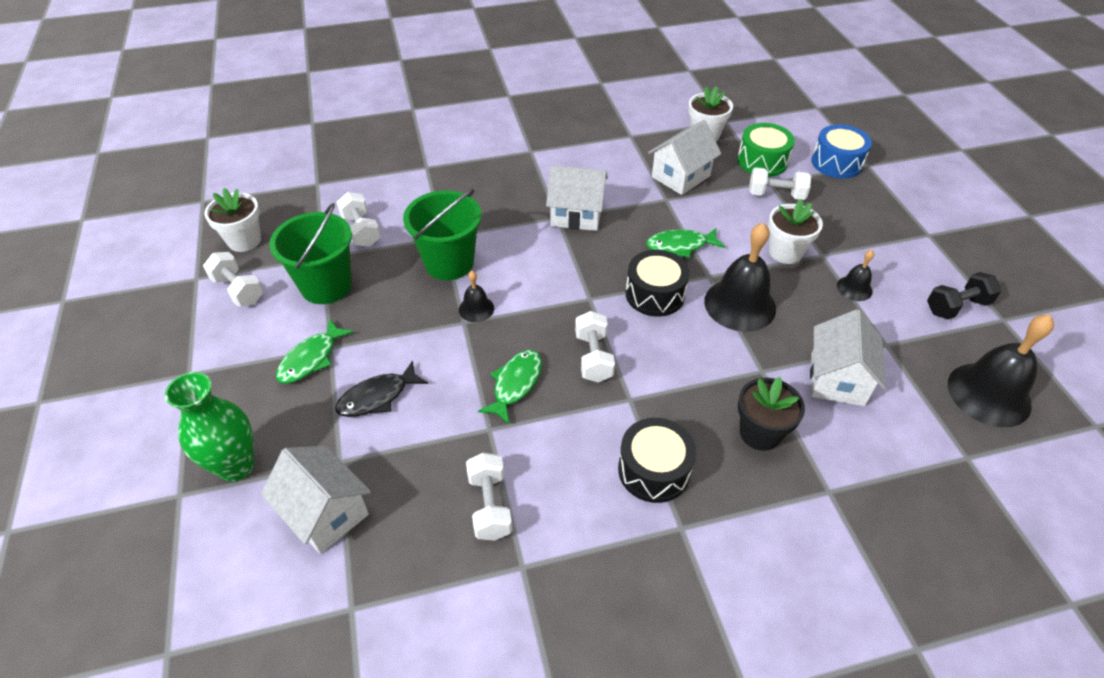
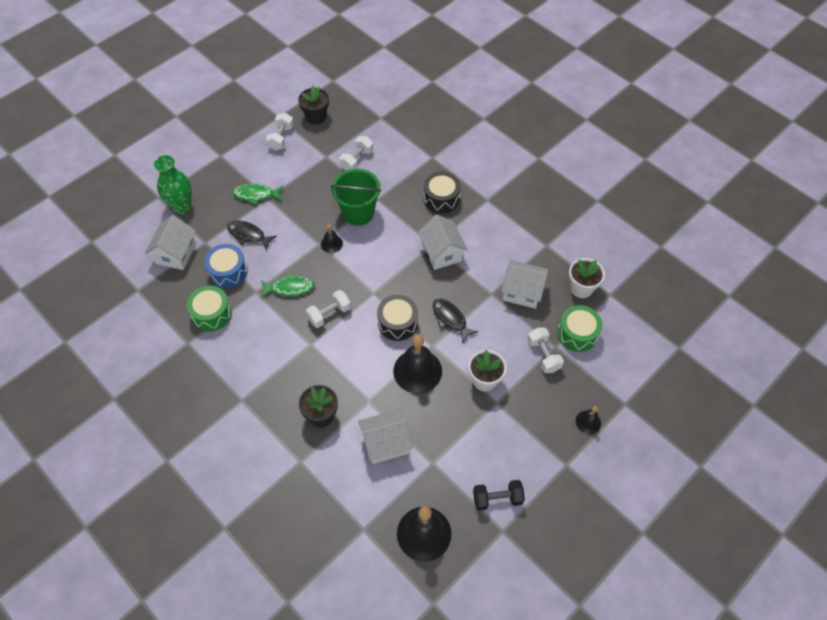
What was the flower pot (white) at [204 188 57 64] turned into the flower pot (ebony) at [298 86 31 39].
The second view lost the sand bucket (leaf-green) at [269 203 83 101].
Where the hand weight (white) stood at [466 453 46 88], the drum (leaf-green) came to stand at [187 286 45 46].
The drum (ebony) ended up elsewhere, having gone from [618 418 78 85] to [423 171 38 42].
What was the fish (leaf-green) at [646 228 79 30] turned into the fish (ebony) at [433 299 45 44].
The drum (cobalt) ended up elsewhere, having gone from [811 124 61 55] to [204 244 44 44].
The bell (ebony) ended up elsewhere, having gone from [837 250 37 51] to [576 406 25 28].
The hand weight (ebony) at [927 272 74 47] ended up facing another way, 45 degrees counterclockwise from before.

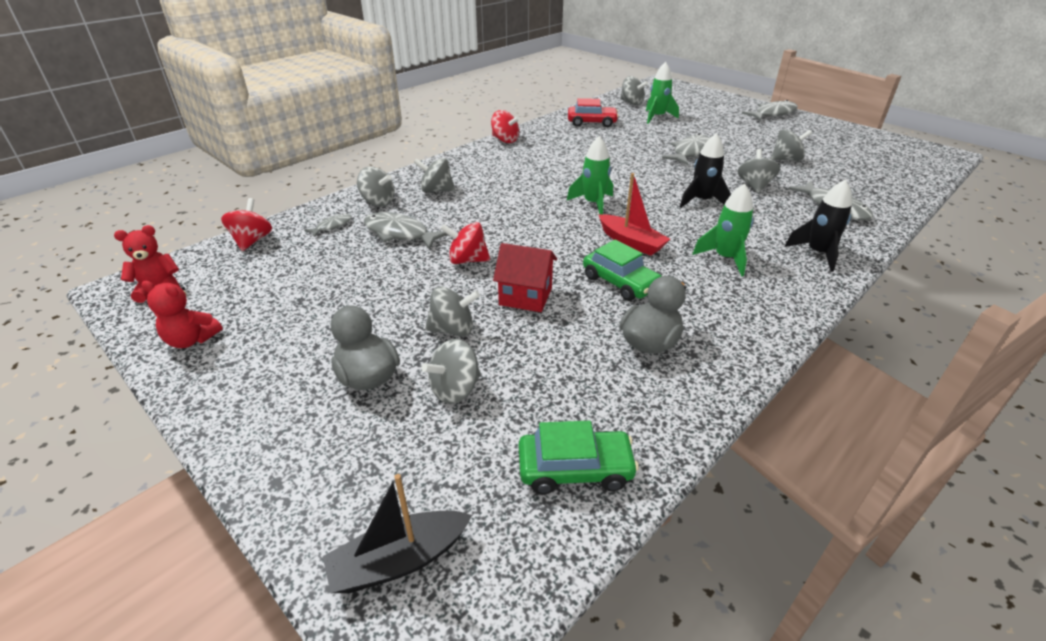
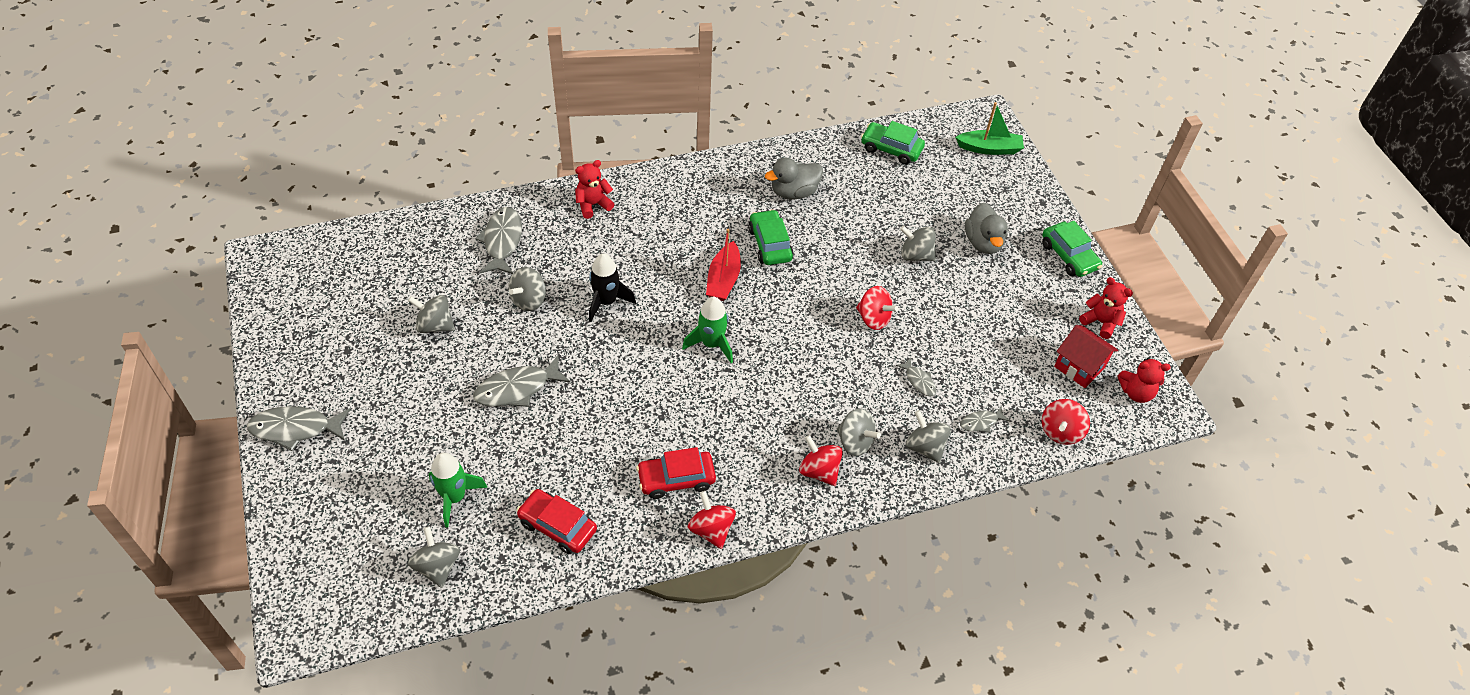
What was the toy boat (ebony) at [323 474 149 119] turned into the toy boat (leaf-green) at [955 102 69 53].
The size of the fish (ash-grey) at [364 212 84 38] changed by a factor of 0.54.
The second view lost the whirligig (ash-grey) at [421 339 60 65].
The house (crimson) ended up elsewhere, having gone from [493 243 64 69] to [1054 325 64 63].
The toy boat (crimson) at [598 173 72 83] ended up facing another way, 150 degrees counterclockwise from before.
The second view lost the spaceship (leaf-green) at [693 184 60 92].
Where the spaceship (ebony) stood at [785 179 67 93], the teddy (crimson) came to stand at [575 160 39 59].
The second view gained the car (crimson) at [636 447 80 52].
The second view gained the whirligig (crimson) at [799 435 44 51].
The second view gained the car (leaf-green) at [1042 221 60 56].

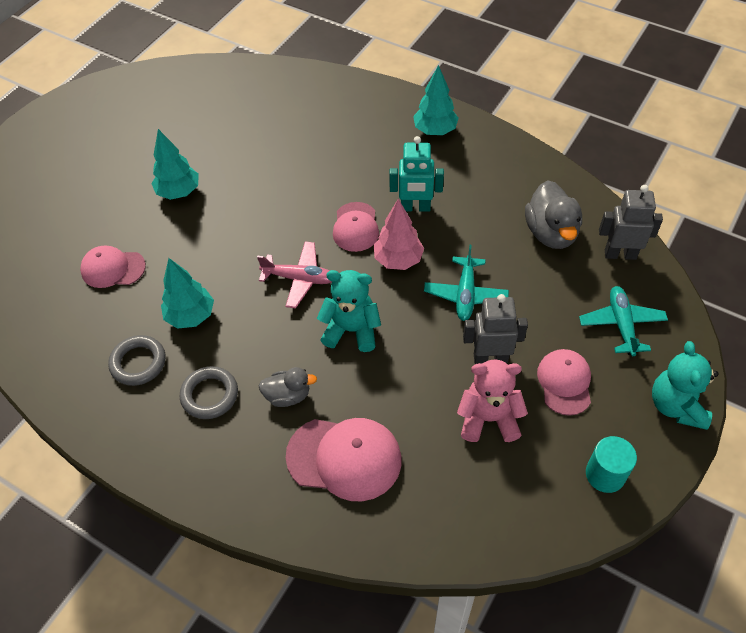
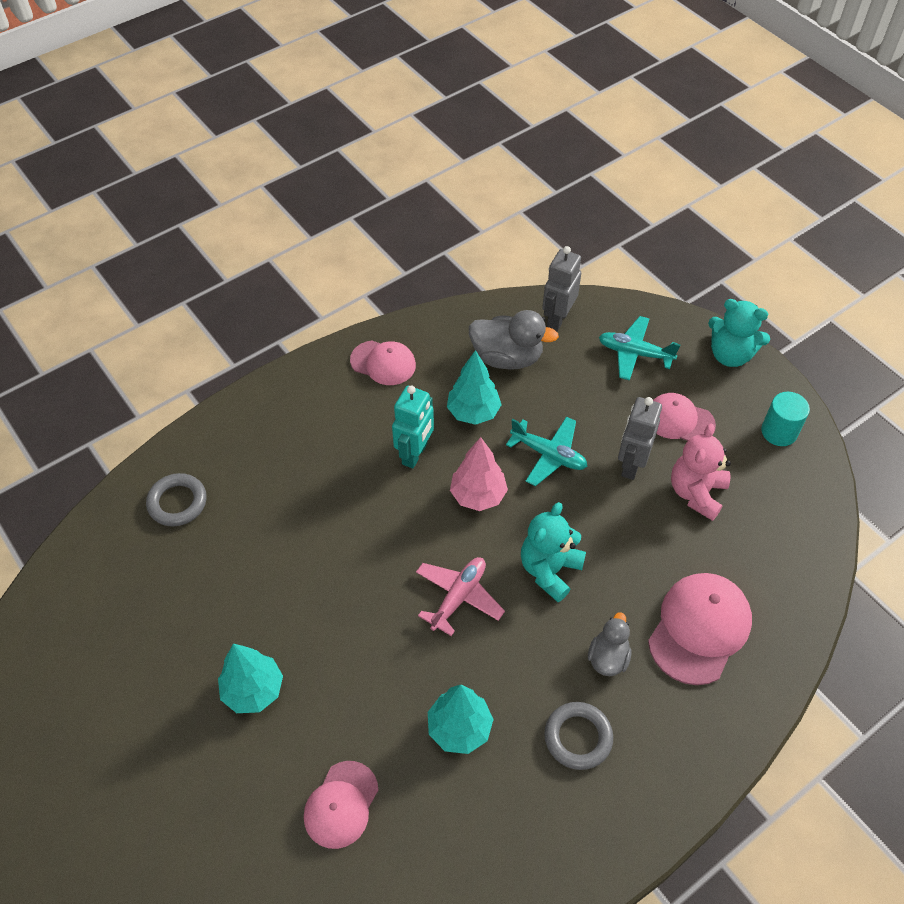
The hoop (ash-grey) ended up elsewhere, having gone from [108 335 58 51] to [146 473 61 53].
The baseball cap (pink) ended up elsewhere, having gone from [333 202 46 50] to [350 341 66 44].
The fir tree (turquoise) ended up elsewhere, having gone from [413 65 45 70] to [447 350 55 75].

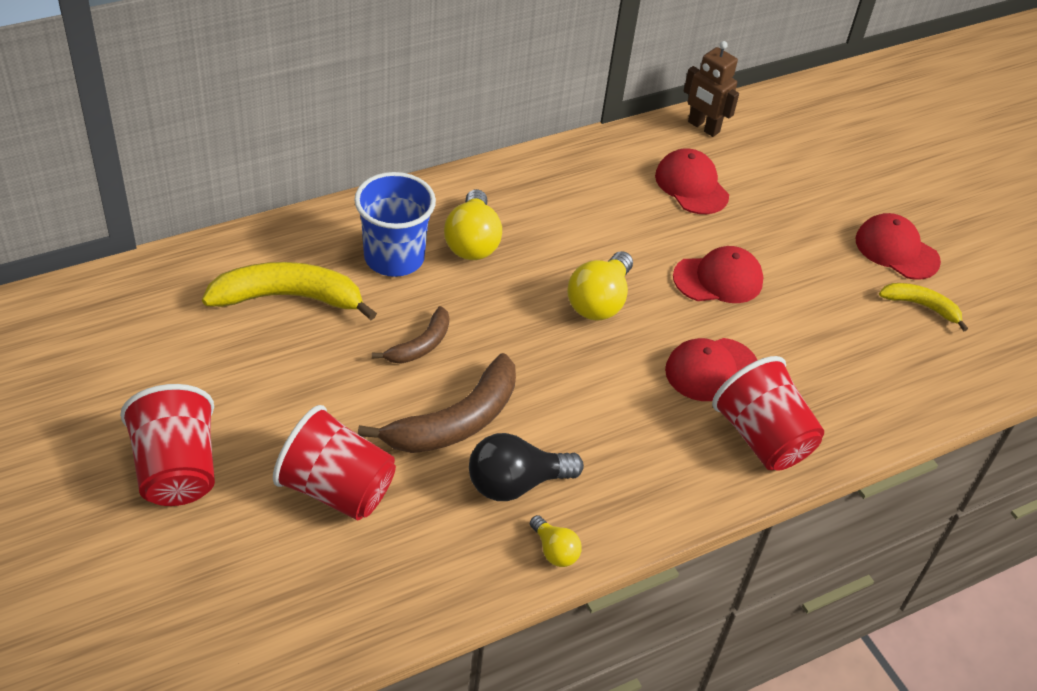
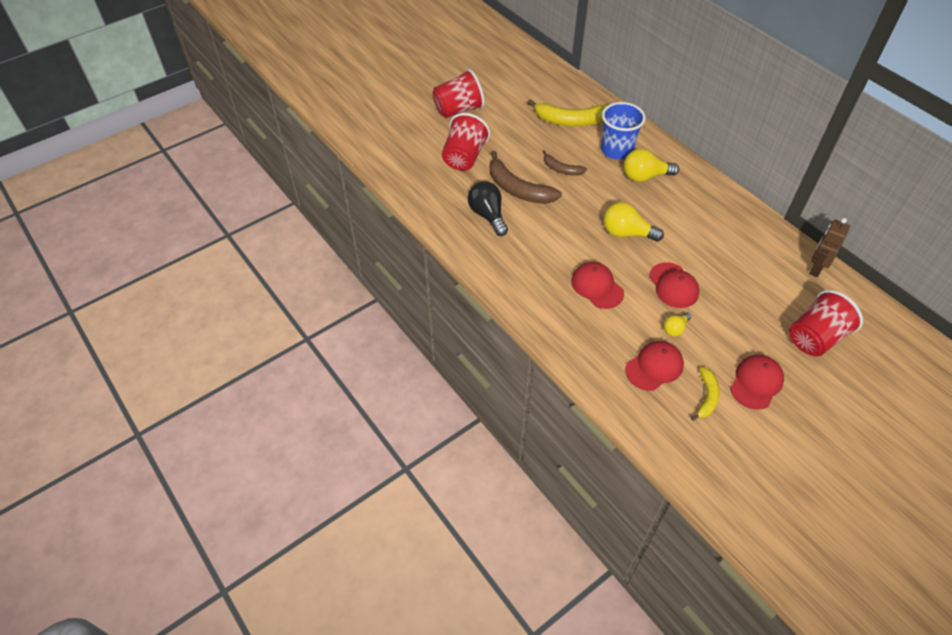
The banana (bright yellow) at [202 262 175 58] ended up facing another way, 105 degrees clockwise from before.
The lightbulb (bright yellow) ended up elsewhere, having gone from [530 515 52 52] to [664 312 27 25].
The baseball cap (crimson) ended up elsewhere, having gone from [655 148 74 66] to [625 341 59 50].
The tumbler (crimson) ended up elsewhere, having gone from [712 356 112 115] to [789 290 74 66].

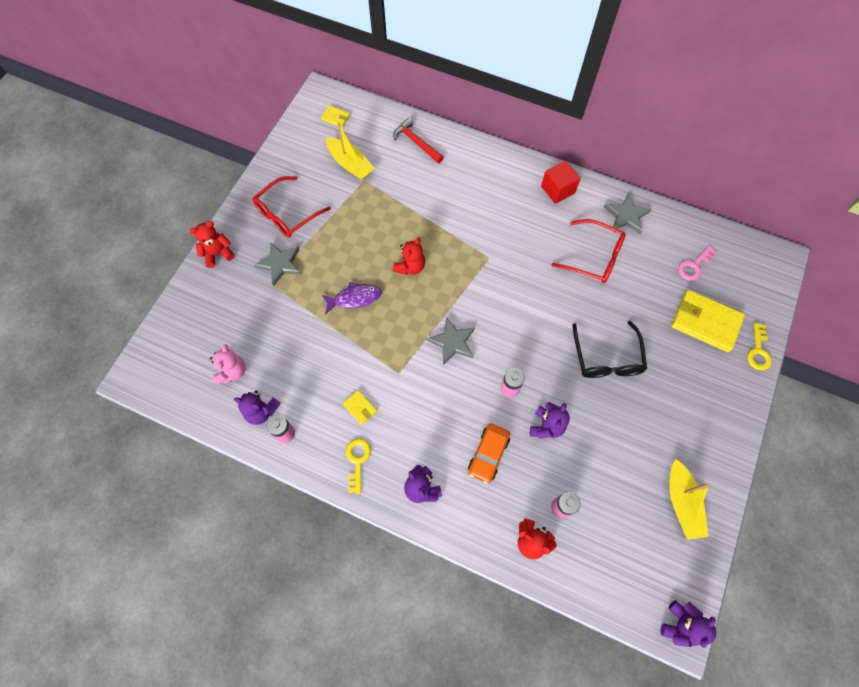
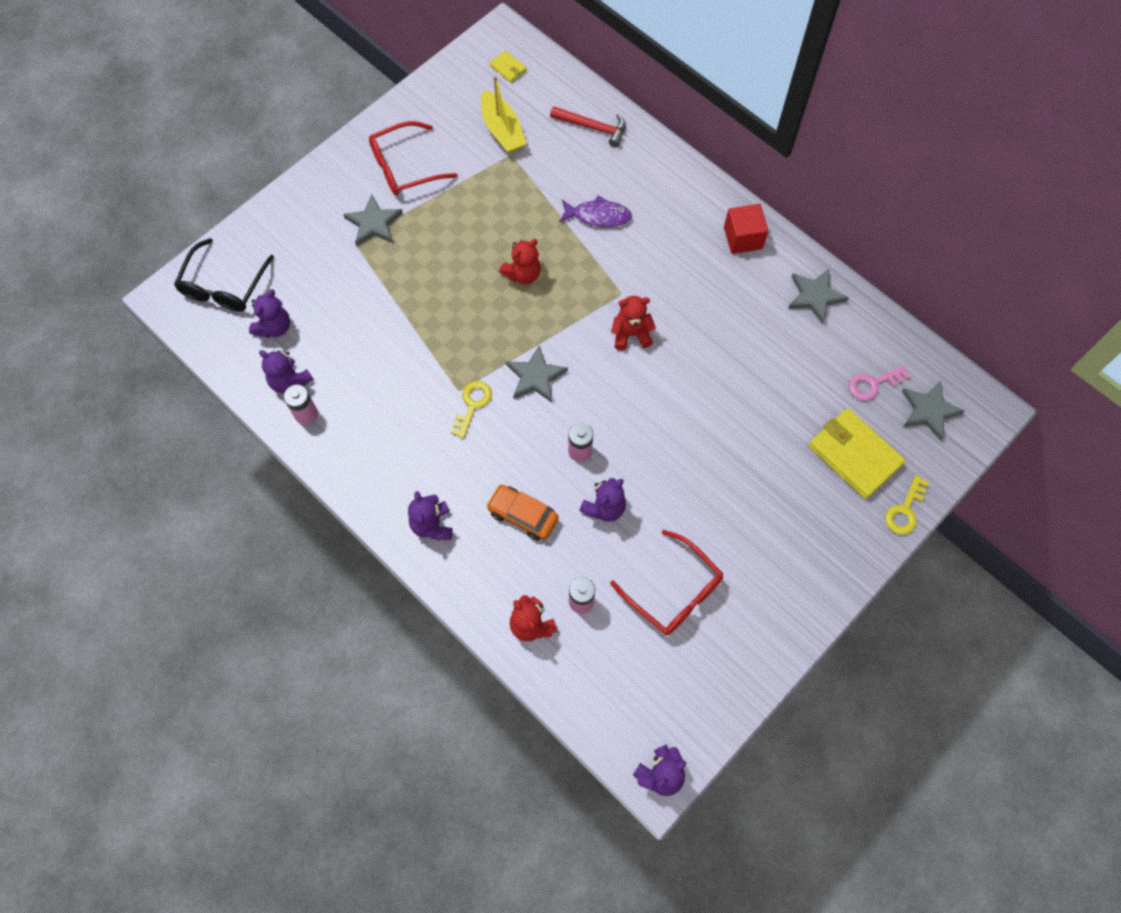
The teddy (crimson) ended up elsewhere, having gone from [190 221 45 47] to [611 296 45 54].
What was the teddy (pink) at [210 344 36 40] turned into the teddy (purple) at [249 289 41 49].
The fish (purple) ended up elsewhere, having gone from [322 282 60 33] to [559 195 73 32].
The second view lost the card wallet (bright yellow) at [343 390 34 35].
The door key (bright yellow) ended up elsewhere, having gone from [346 438 25 56] to [450 381 42 58].
The carpenter's hammer (crimson) at [393 118 51 45] ended up facing another way, 135 degrees clockwise from before.
The car (orange) at [468 424 42 60] ended up facing another way, 75 degrees clockwise from before.
The spectacles (crimson) ended up elsewhere, having gone from [551 219 75 64] to [610 530 113 105].
The spectacles (ebony) ended up elsewhere, having gone from [572 321 75 57] to [174 238 100 73].
The second view lost the toy boat (bright yellow) at [670 459 39 81].
The second view gained the star shape (ash-grey) at [902 381 63 60].

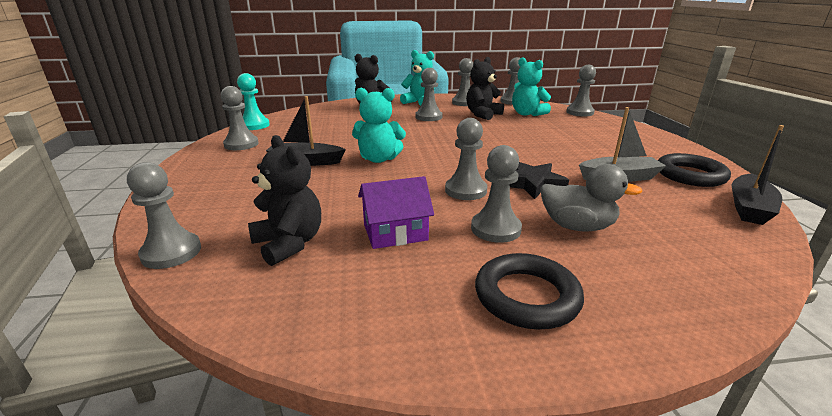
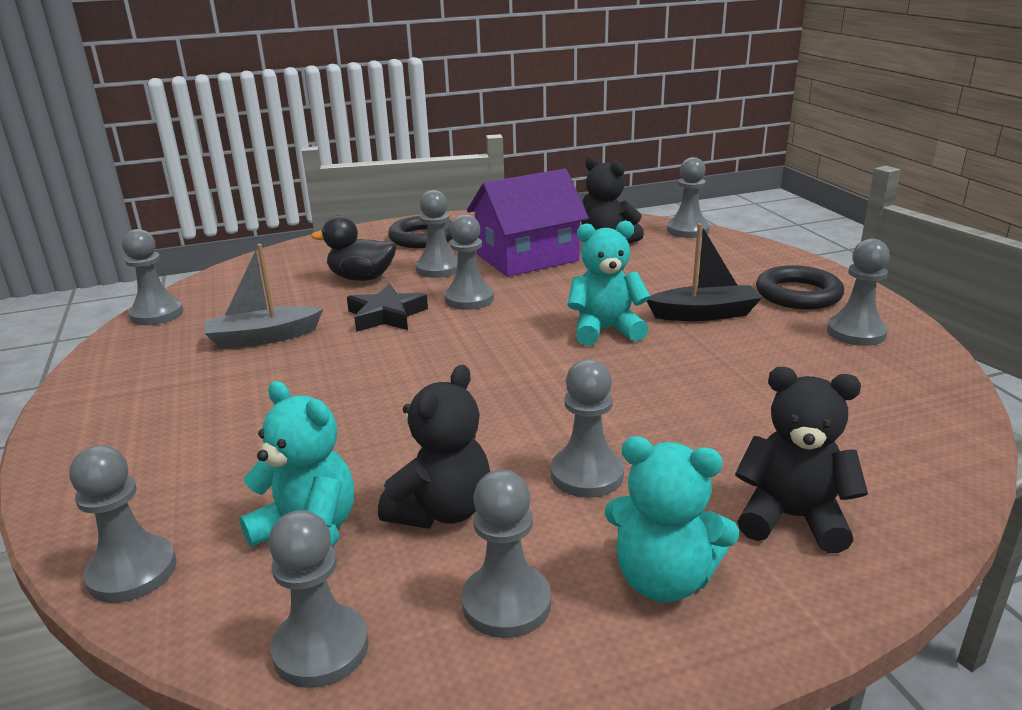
The second view lost the pawn (turquoise) at [237 73 33 57].
The size of the house (purple) at [358 176 76 73] changed by a factor of 1.65.
What was the toy duck (ash-grey) at [540 164 103 67] turned into the toy duck (ebony) at [311 215 85 66].
The hoop (ebony) ended up elsewhere, having gone from [658 153 73 34] to [756 265 88 45].
Where the toy boat (ebony) stood at [731 125 53 100], the pawn (ash-grey) came to stand at [122 229 61 96].

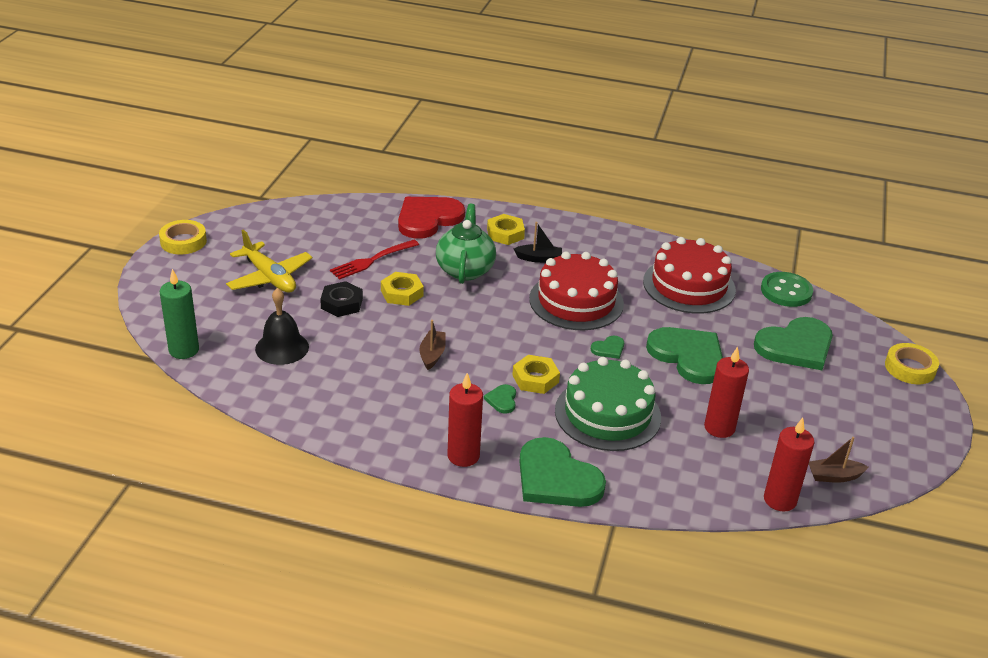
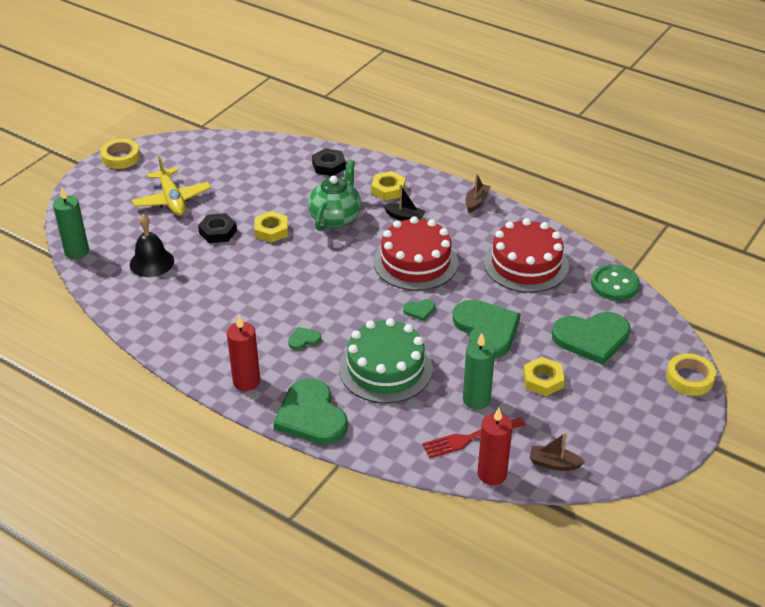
The table fork (crimson) ended up elsewhere, having gone from [330 240 89 40] to [422 417 104 41].
Where the heart (crimson) stood at [398 197 67 42], the hex nut (ebony) came to stand at [312 148 34 28].
The toy boat (dark brown) ended up elsewhere, having gone from [419 320 27 50] to [465 174 26 39].
The heart (leaf-green) at [484 384 32 30] ended up facing another way, 45 degrees clockwise from before.
The hex nut (bright yellow) ended up elsewhere, having gone from [512 355 48 39] to [523 357 42 39].
What was the pillar candle (crimson) at [704 346 45 92] turned into the pillar candle (leaf-green) at [463 333 32 76].

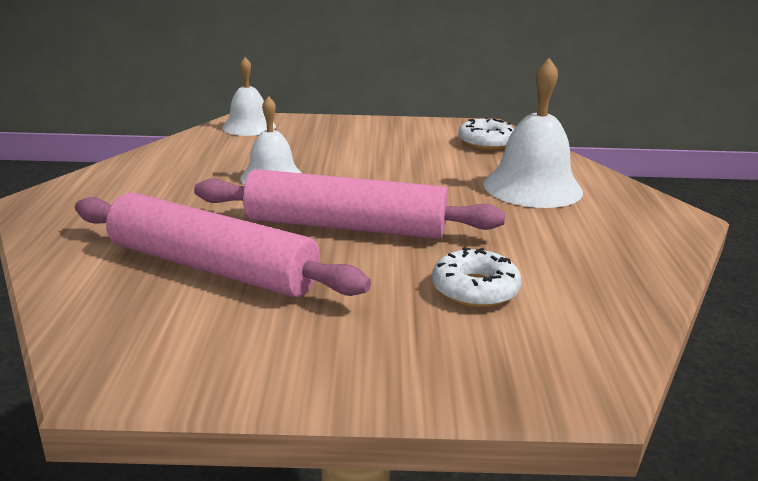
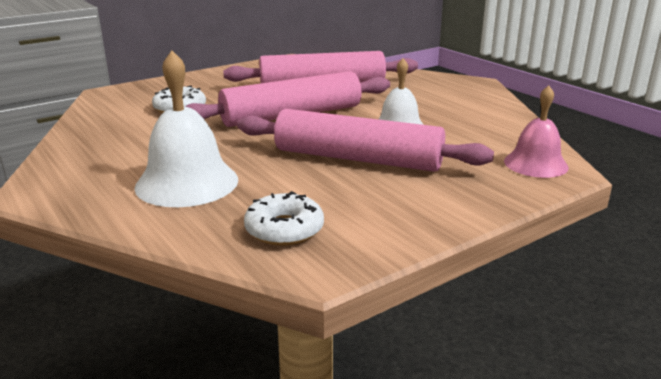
What was the bell (white) at [222 57 54 79] turned into the bell (pink) at [504 85 65 93].
The second view gained the pastry roller (pink) at [237 109 257 63].

